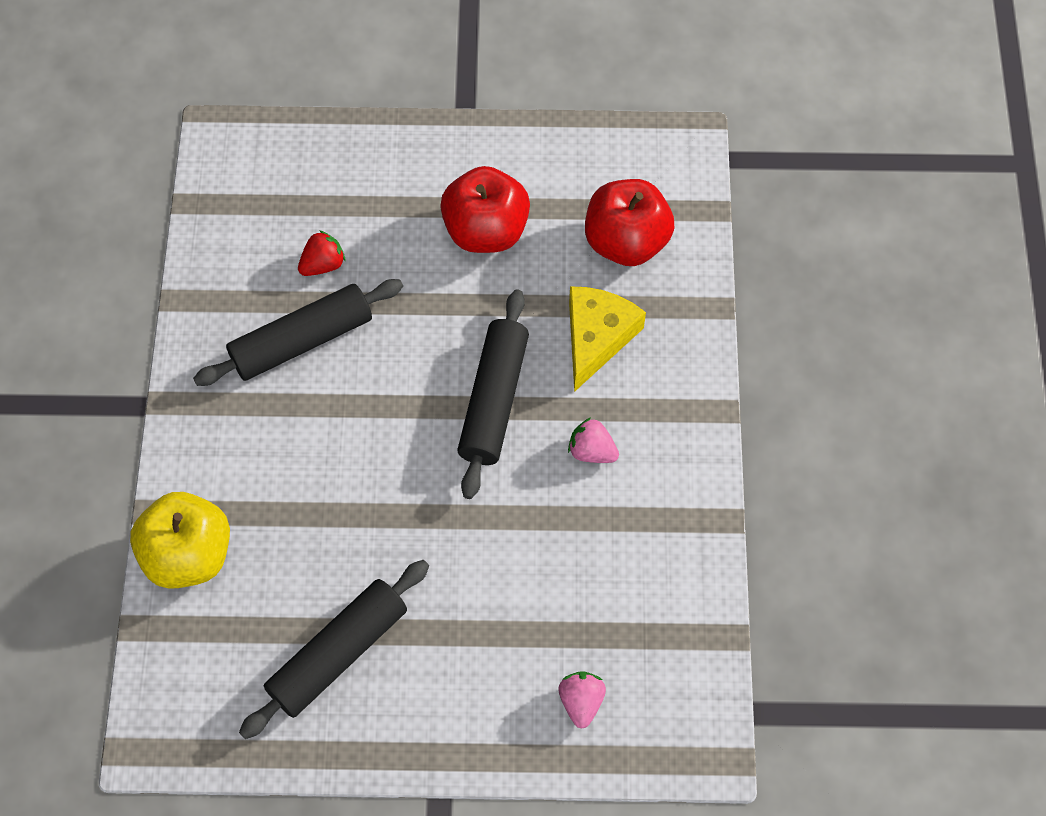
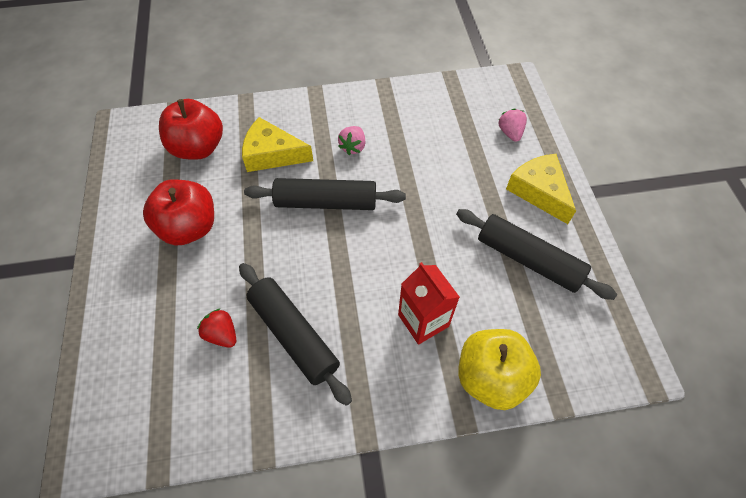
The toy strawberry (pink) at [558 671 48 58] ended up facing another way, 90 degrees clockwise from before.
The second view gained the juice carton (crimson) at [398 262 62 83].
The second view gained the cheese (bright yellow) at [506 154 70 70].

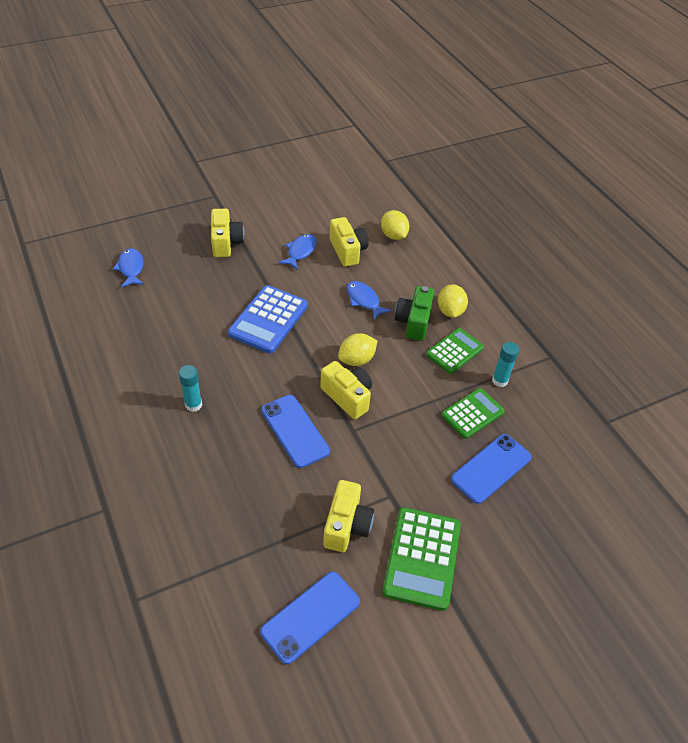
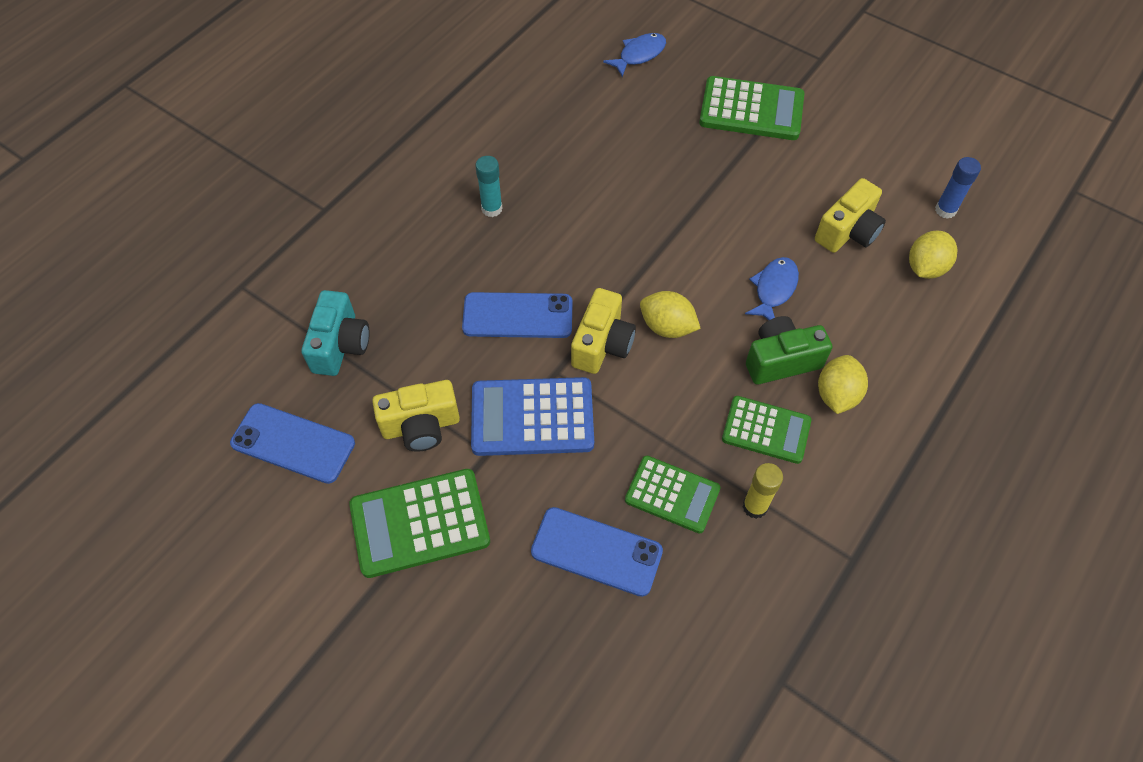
Where the photo camera (bright yellow) stood at [211 209 33 48], the adding machine (leaf-green) came to stand at [699 76 106 64].
The adding machine (cobalt) ended up elsewhere, having gone from [228 285 80 69] to [471 377 123 79].
The smartphone (cobalt) at [261 395 69 73] ended up facing another way, 60 degrees clockwise from before.
The second view lost the fish (cobalt) at [279 234 38 36].
The lemon (bright yellow) at [438 284 30 34] ended up facing another way, 45 degrees counterclockwise from before.
What was the stick of glue (turquoise) at [492 342 27 45] turned into the stick of glue (bright yellow) at [742 463 41 56].
The second view gained the photo camera (turquoise) at [302 290 68 86].
The second view gained the stick of glue (cobalt) at [935 157 46 62].

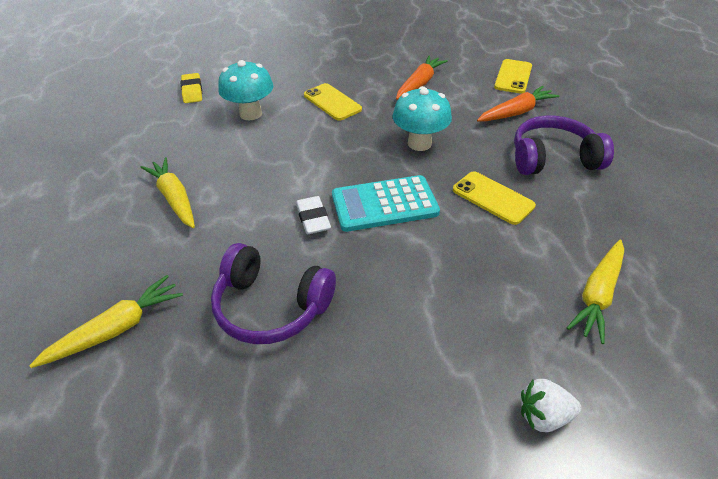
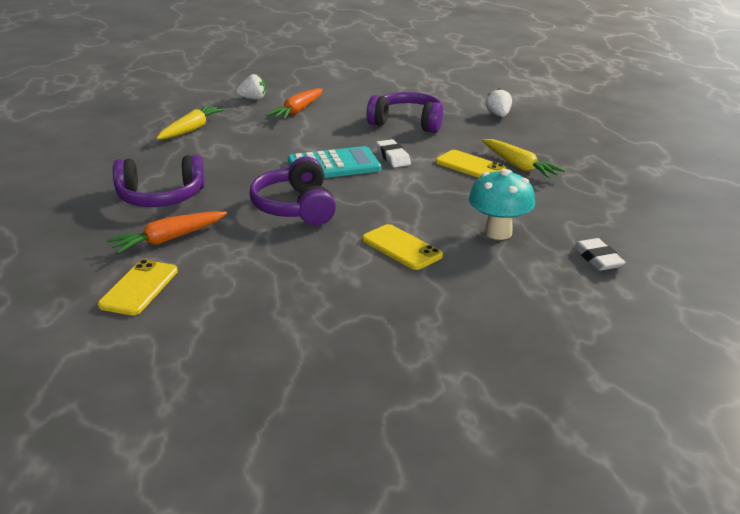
Where the toy carrot (bright yellow) stood at [29 275 154 93], the toy strawberry (white) came to stand at [486 88 26 29].
What was the pencil eraser (bright yellow) at [181 73 21 30] turned into the pencil eraser (white) at [573 238 53 33].
Where the toadstool (turquoise) stood at [392 86 60 65], the headphones (purple) came to stand at [249 157 87 68].
The toy carrot (orange) ended up elsewhere, having gone from [396 55 52 45] to [266 88 57 32].
The smartphone (bright yellow) ended up elsewhere, having gone from [453 171 83 54] to [436 150 71 28].

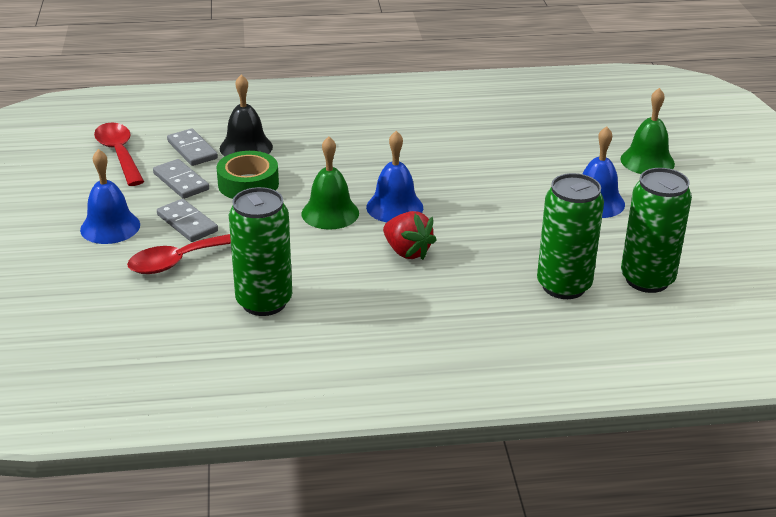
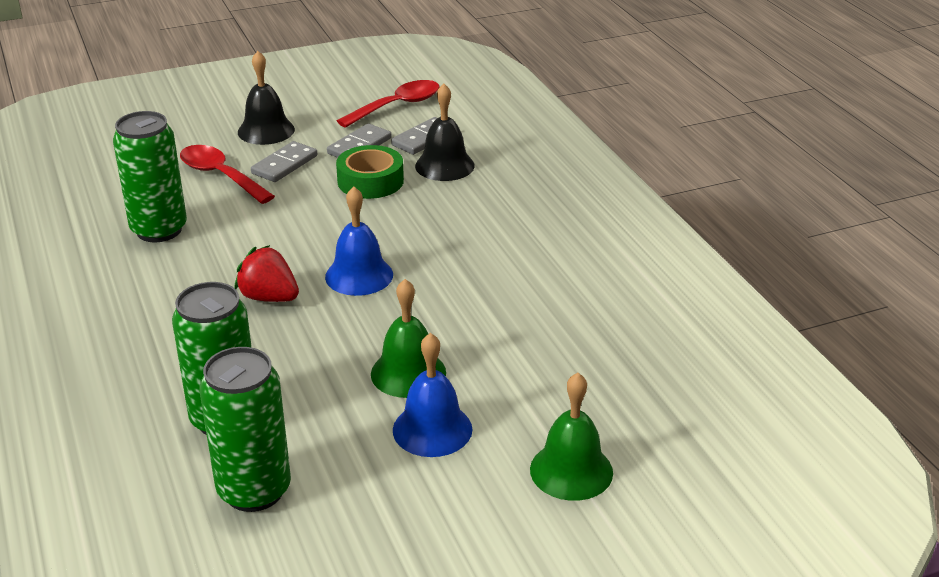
What was the bell (cobalt) at [80 149 60 95] turned into the bell (ebony) at [238 51 57 94].
The bell (leaf-green) ended up elsewhere, having gone from [302 136 57 94] to [371 279 75 119].
The toy strawberry (crimson) at [383 211 54 49] ended up facing another way, 90 degrees clockwise from before.

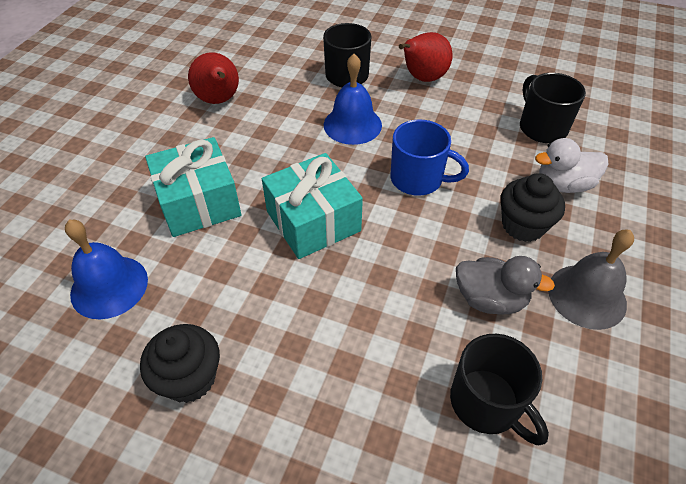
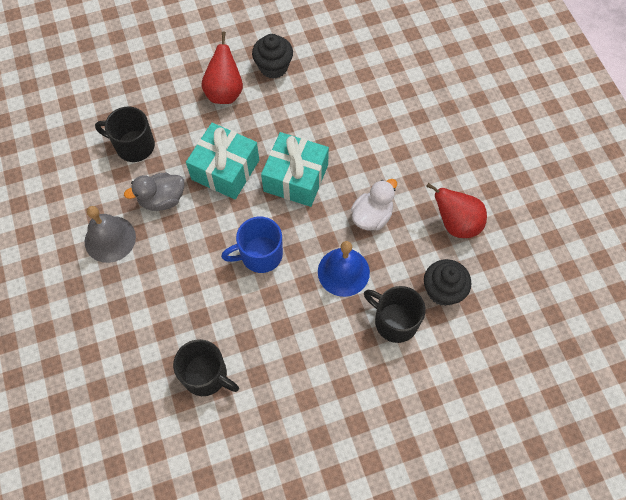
The second view lost the bell (cobalt) at [65 220 83 99].
The wrapped gift (turquoise) ended up elsewhere, having gone from [145 137 96 100] to [186 123 73 76].
The pear (crimson) ended up elsewhere, having gone from [399 32 54 50] to [202 31 41 73].
The cupcake (ebony) ended up elsewhere, having gone from [500 173 65 69] to [424 259 47 47].
The toy duck (white) ended up elsewhere, having gone from [535 138 74 55] to [351 179 46 52].

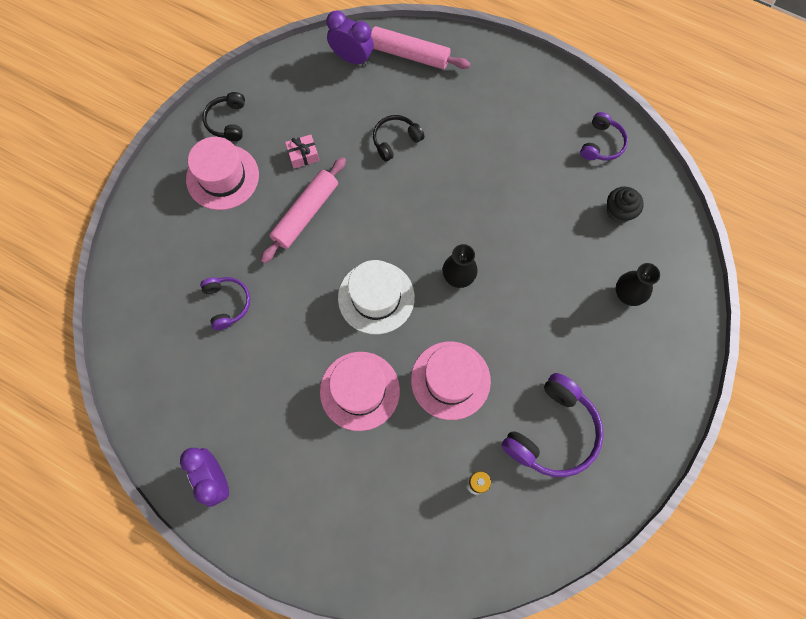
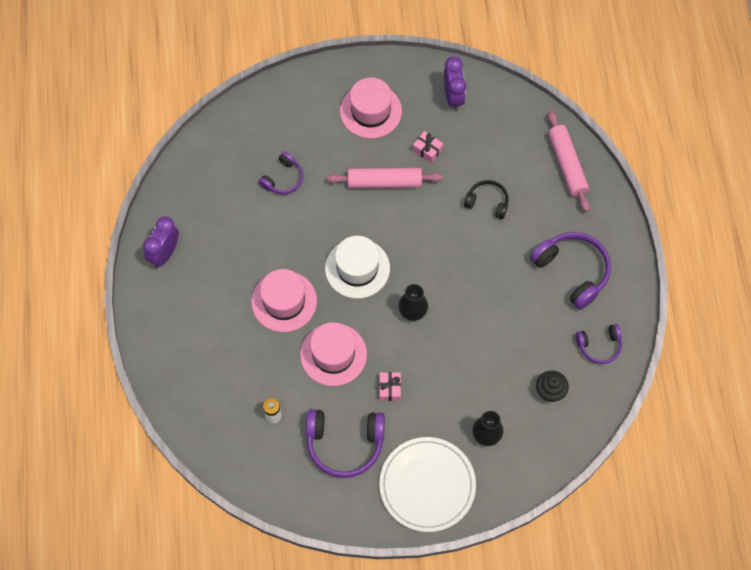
The second view lost the headphones (ebony) at [203 92 42 49].
The alarm clock (purple) ended up elsewhere, having gone from [327 10 47 56] to [444 56 22 55].
The second view gained the wrapped gift (pink) at [379 372 22 29].
The second view gained the flat dish (white) at [379 437 97 95].
The second view gained the headphones (purple) at [530 232 81 77].

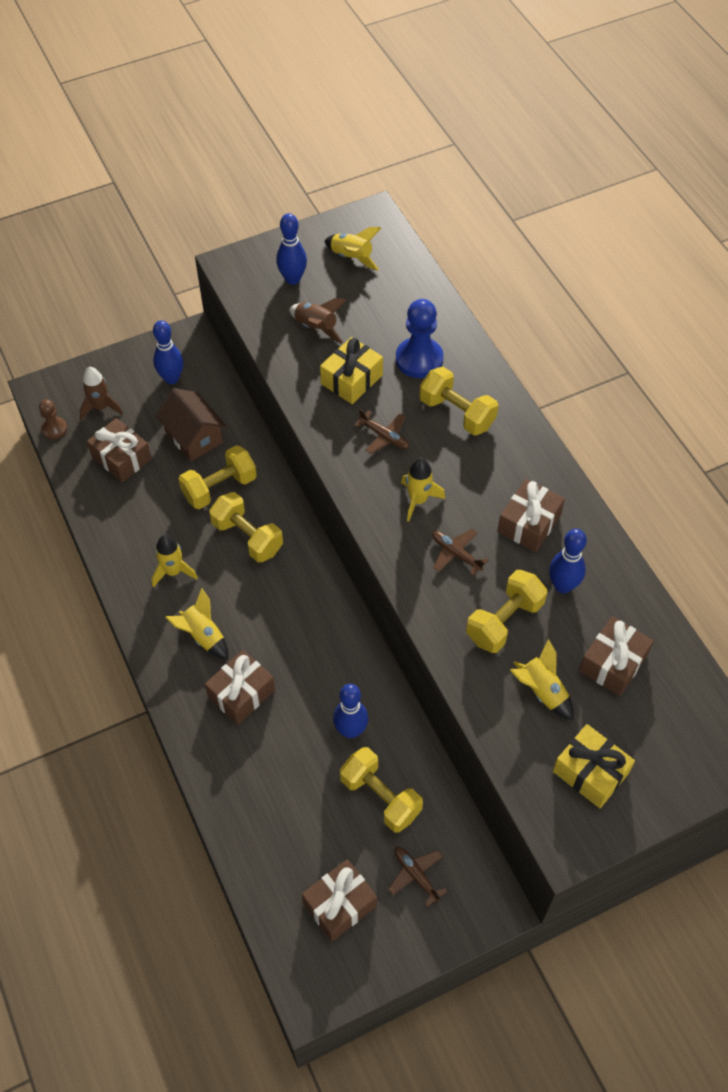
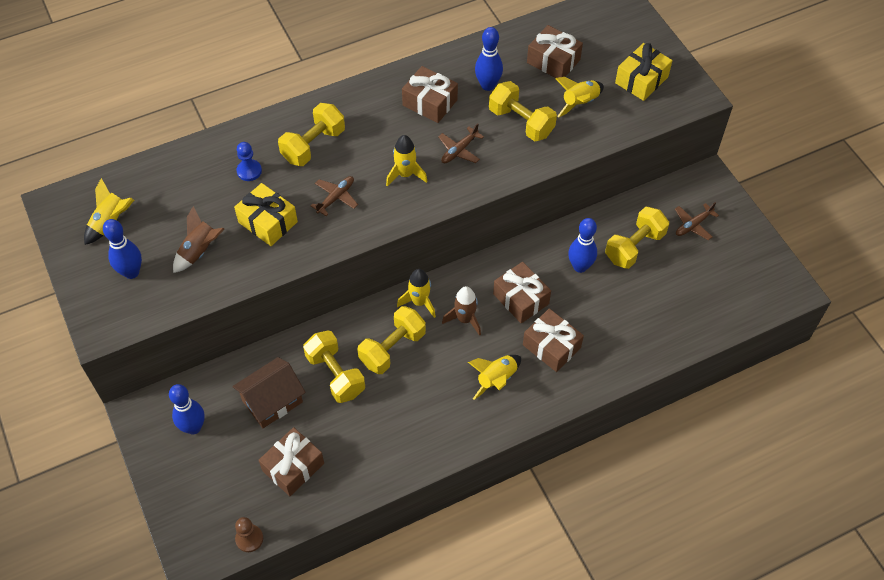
The spaceship (dark brown) ended up elsewhere, having gone from [79 367 44 53] to [442 286 39 50].
The spaceship (bright yellow) ended up elsewhere, having gone from [152 535 46 53] to [397 269 39 49].
The wrapped gift (dark brown) ended up elsewhere, having gone from [302 859 75 82] to [493 262 58 61].
The size of the pawn (cobalt) at [396 299 47 79] changed by a factor of 0.56.

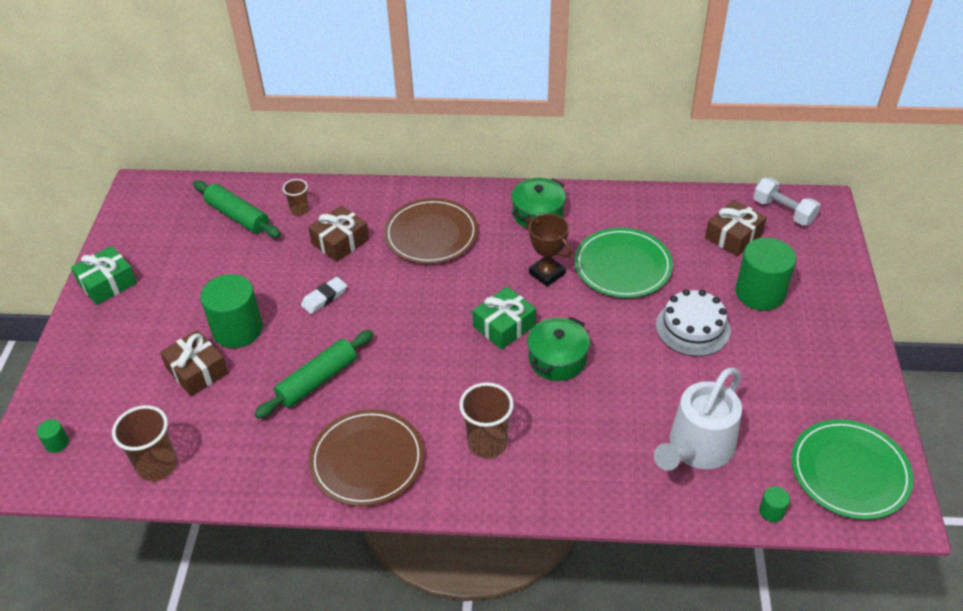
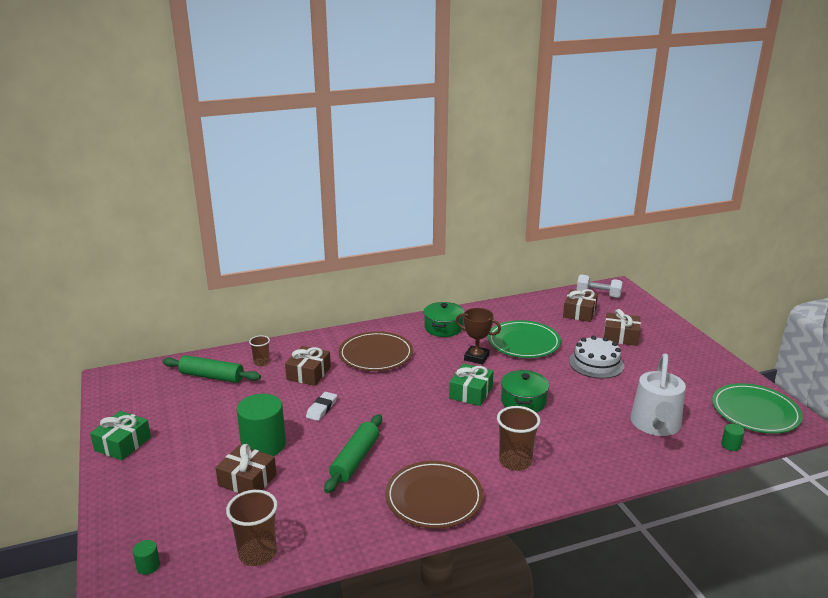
Where the cylinder shape (leaf-green) stood at [735 238 61 73], the wrapped gift (dark brown) came to stand at [604 309 37 37].

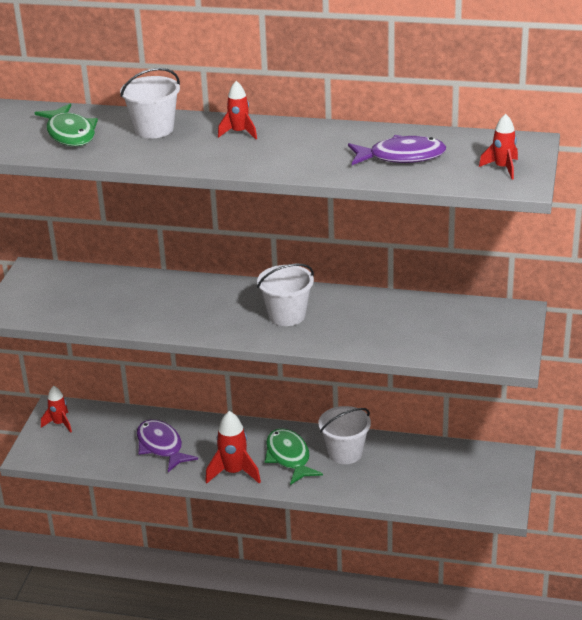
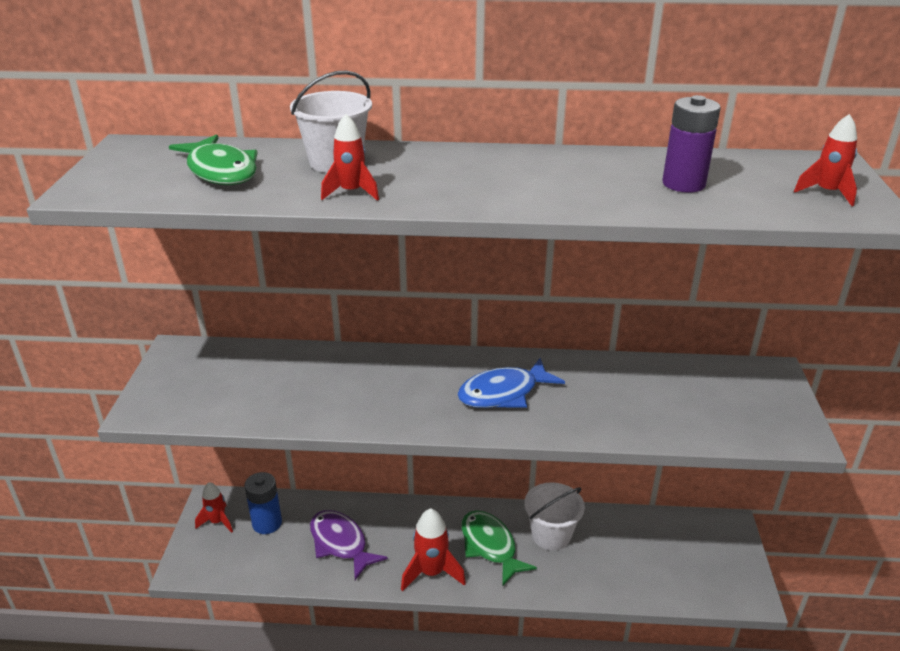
The spaceship (crimson) ended up elsewhere, having gone from [218 81 39 58] to [321 114 58 87].
Where the sand bucket (white) stood at [257 264 57 62], the fish (cobalt) came to stand at [457 358 108 50].
Where the fish (purple) stood at [348 135 98 30], the battery (purple) came to stand at [662 95 59 98].
The second view gained the battery (cobalt) at [245 472 37 62].

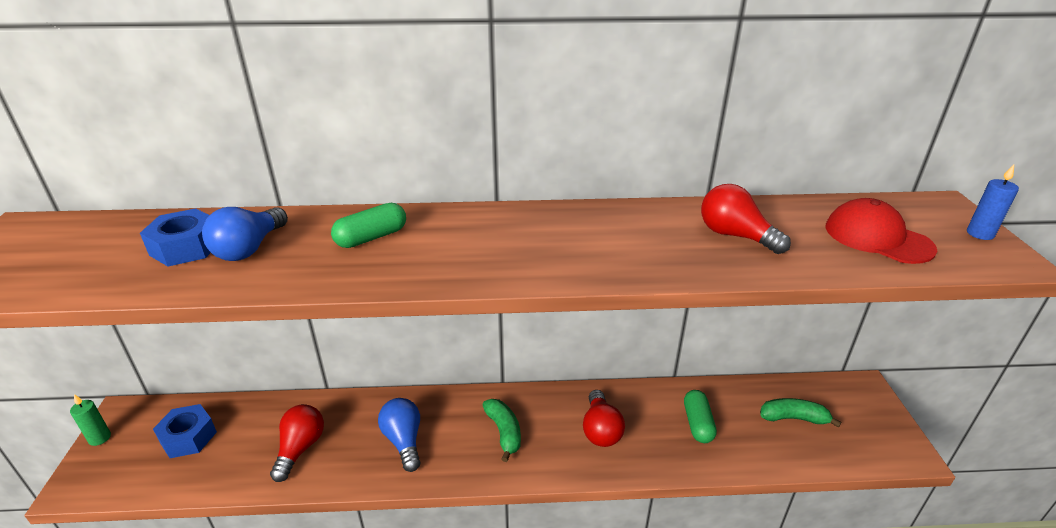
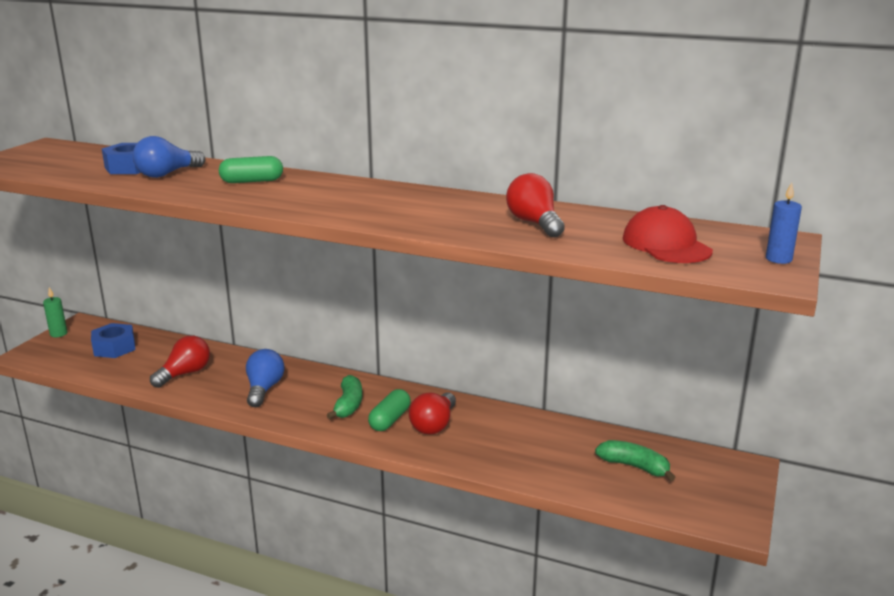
The pill shape (leaf-green) ended up elsewhere, having gone from [684 390 33 53] to [368 389 43 42].

